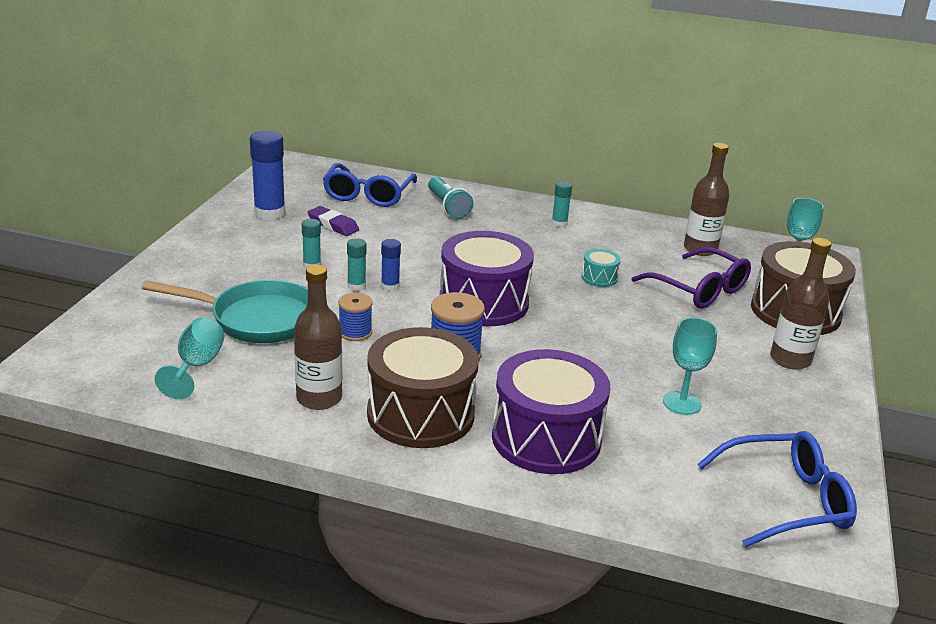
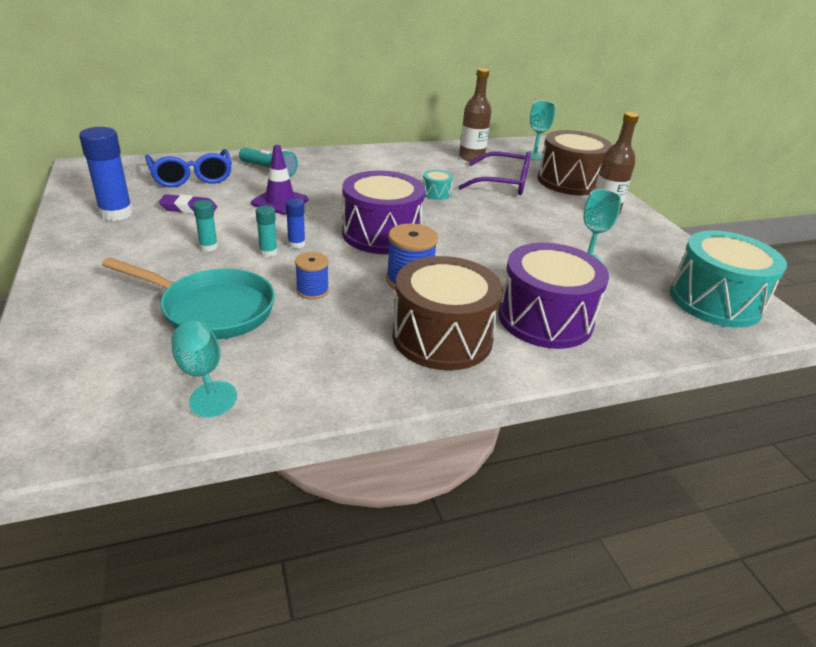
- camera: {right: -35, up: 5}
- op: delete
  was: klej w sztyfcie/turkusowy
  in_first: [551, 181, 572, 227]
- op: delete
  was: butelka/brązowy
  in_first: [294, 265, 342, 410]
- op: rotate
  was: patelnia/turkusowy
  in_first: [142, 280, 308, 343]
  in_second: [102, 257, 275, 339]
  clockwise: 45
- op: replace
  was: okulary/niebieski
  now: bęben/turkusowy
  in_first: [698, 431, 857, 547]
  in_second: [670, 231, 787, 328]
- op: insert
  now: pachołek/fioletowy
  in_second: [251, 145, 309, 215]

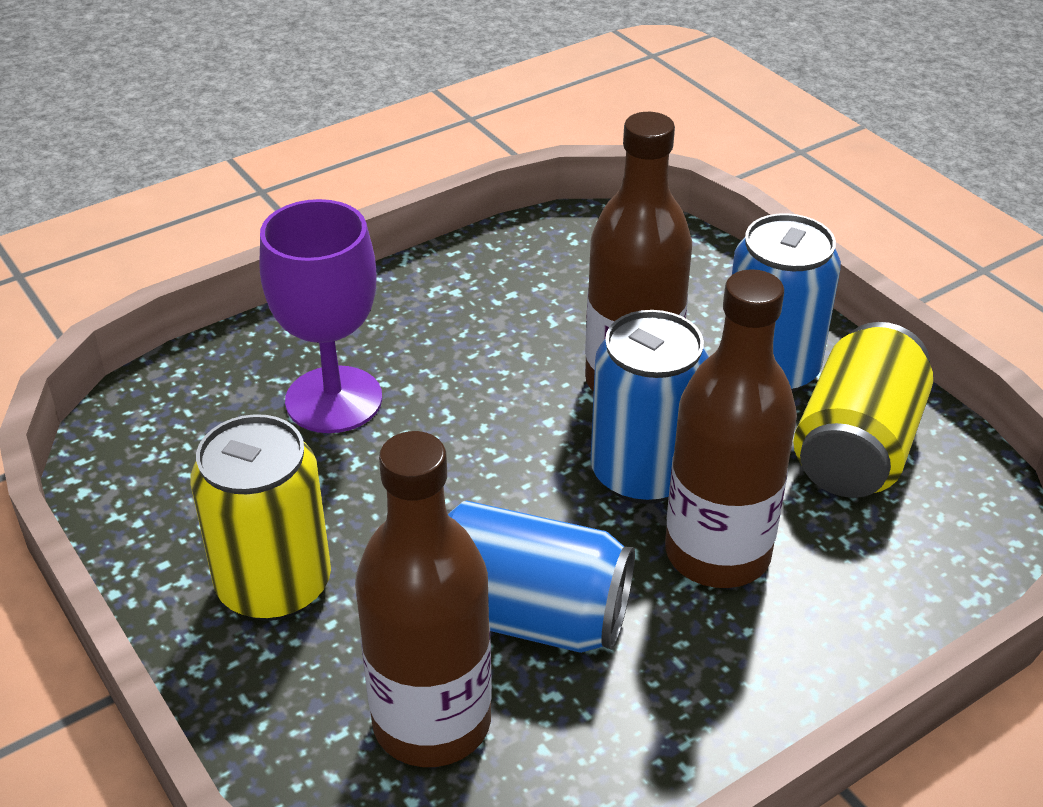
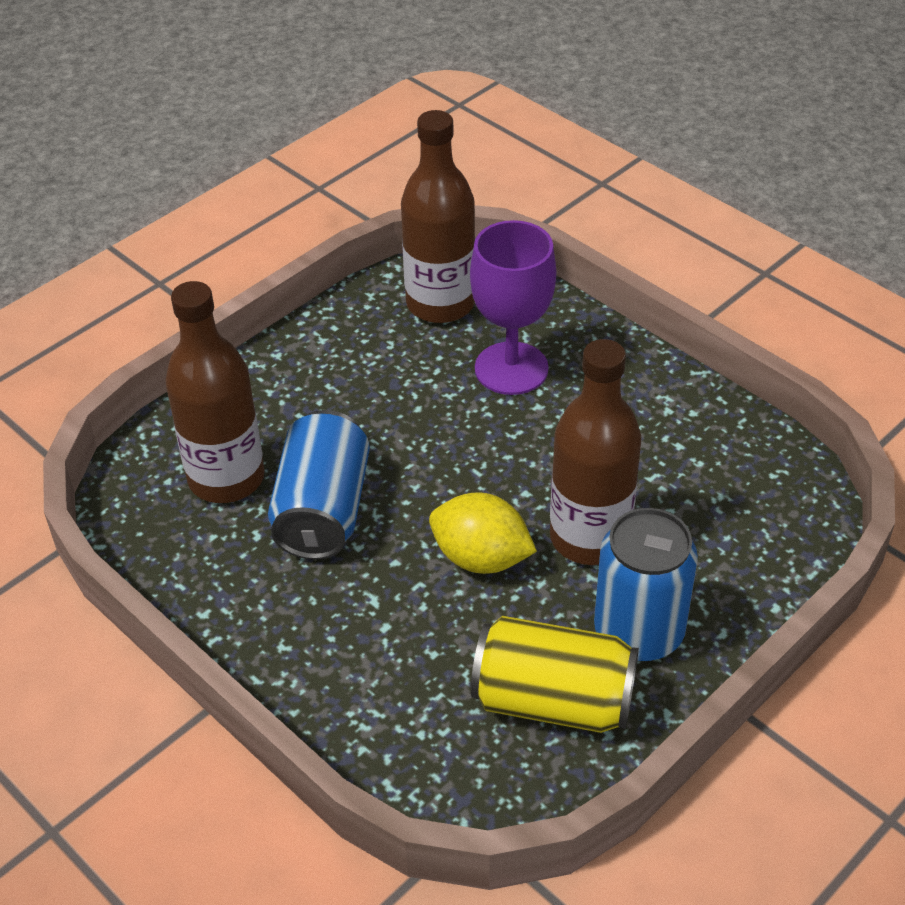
- camera: {right: 80, up: 5}
- op: move
  was: butelka/brązowy
  in_first: [665, 269, 797, 588]
  in_second: [401, 110, 475, 323]
- op: replace
  was: puszka/niebieski
  now: cytryna/żółty
  in_first: [590, 310, 709, 504]
  in_second: [429, 492, 537, 574]
- op: delete
  was: puszka/żółty
  in_first: [190, 414, 331, 621]

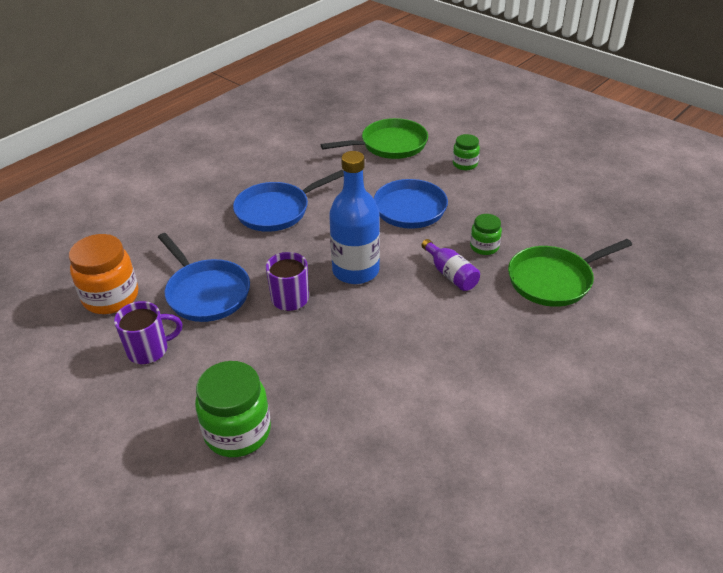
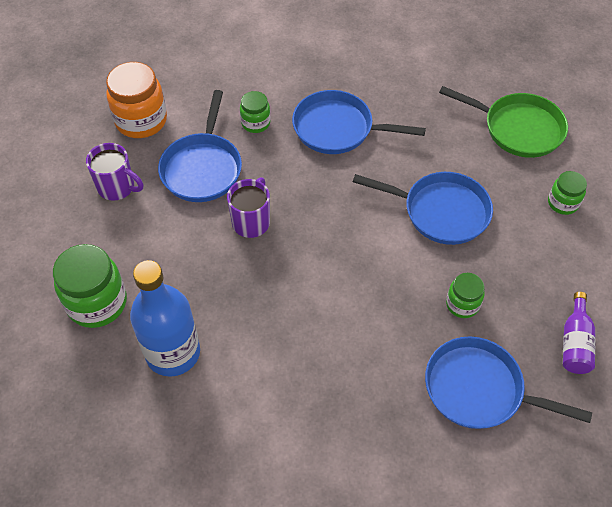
- camera: {right: 45, up: 15}
- op: move
  was: butelka/niebieski
  in_first: [329, 151, 380, 284]
  in_second: [130, 260, 200, 377]
- op: move
  was: butelka/fioletowy
  in_first: [421, 239, 480, 291]
  in_second: [563, 292, 595, 374]
- op: recolor
  was: patelnia/zielony
  now: patelnia/niebieski
  in_first: [508, 239, 632, 307]
  in_second: [425, 336, 592, 429]
- op: insert
  now: słoik/zielony
  in_second: [240, 91, 271, 133]

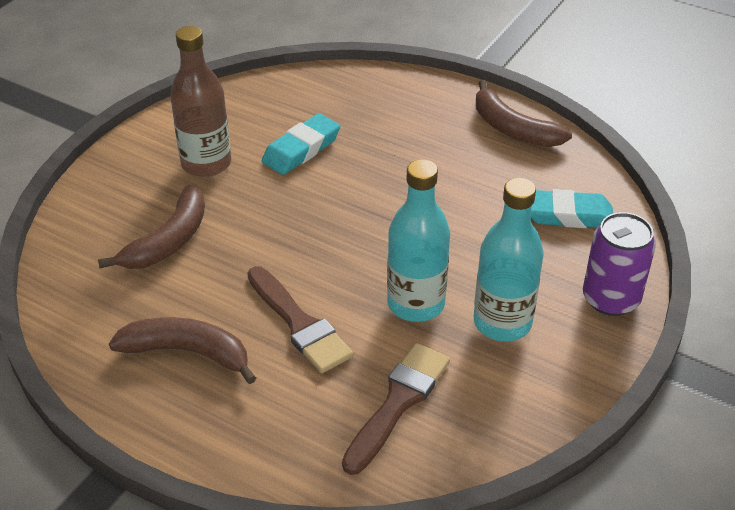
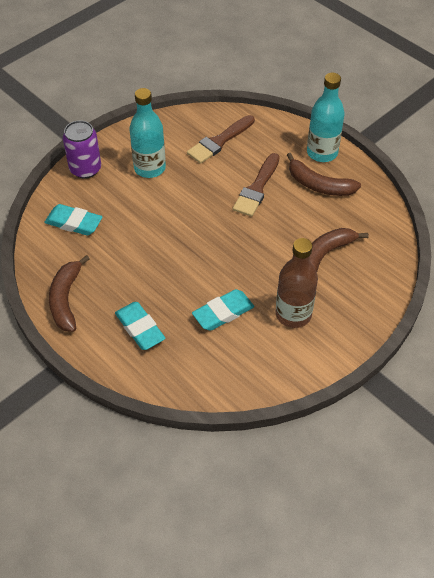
- camera: {right: -165, up: 10}
- op: rotate
  was: banan/brązowy
  in_first: [476, 80, 572, 147]
  in_second: [49, 255, 90, 332]
  clockwise: -150
- op: move
  was: butelka/turkusowy
  in_first: [387, 159, 450, 322]
  in_second: [307, 73, 345, 162]
- op: rotate
  was: pędzel/brązowy
  in_first: [247, 266, 353, 373]
  in_second: [233, 153, 280, 217]
  clockwise: -135
- op: insert
  now: gumka do mazania/turkusowy
  in_second: [115, 302, 166, 350]

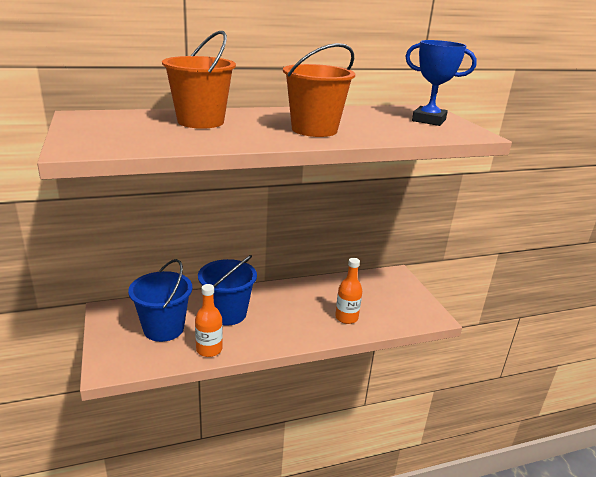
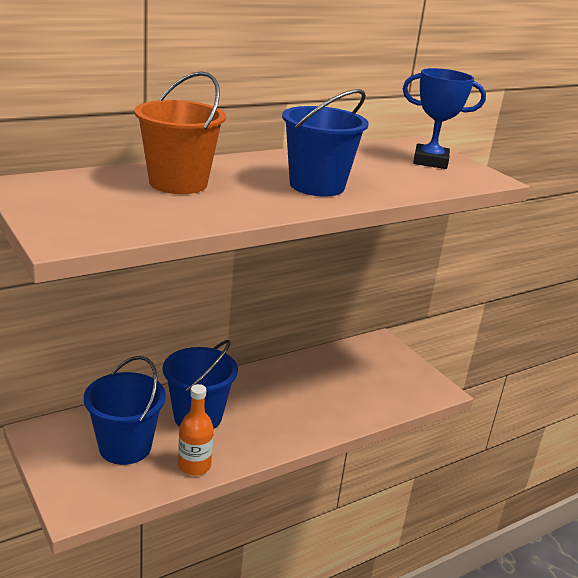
- camera: {right: -15, up: 0}
- op: recolor
  was: wiadro/pomarańczowy
  now: wiadro/niebieski
  in_first: [283, 43, 355, 137]
  in_second: [282, 89, 369, 197]
- op: delete
  was: butelka/pomarańczowy
  in_first: [335, 258, 362, 324]

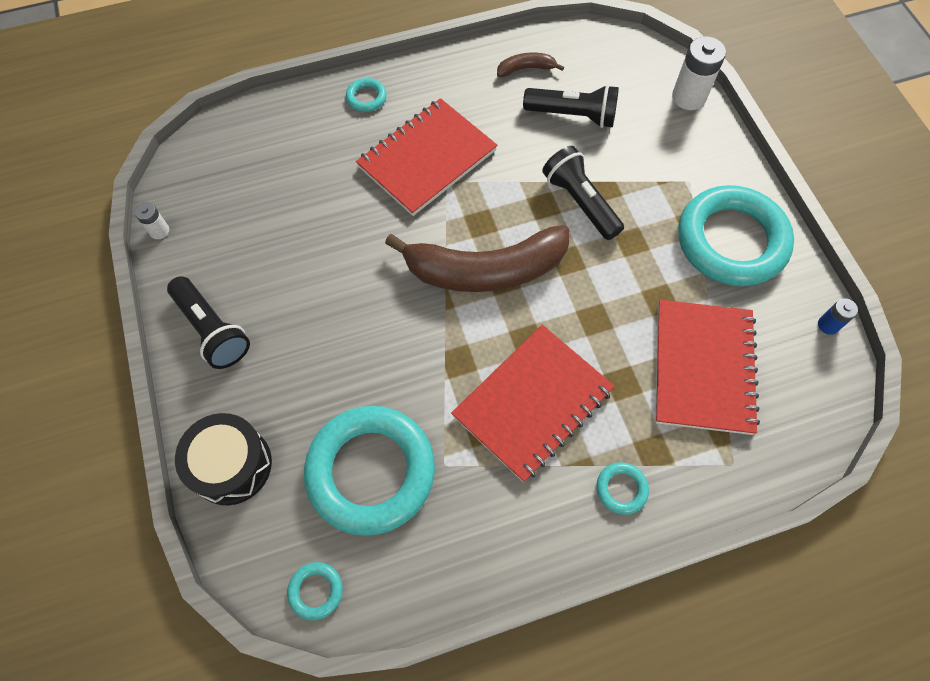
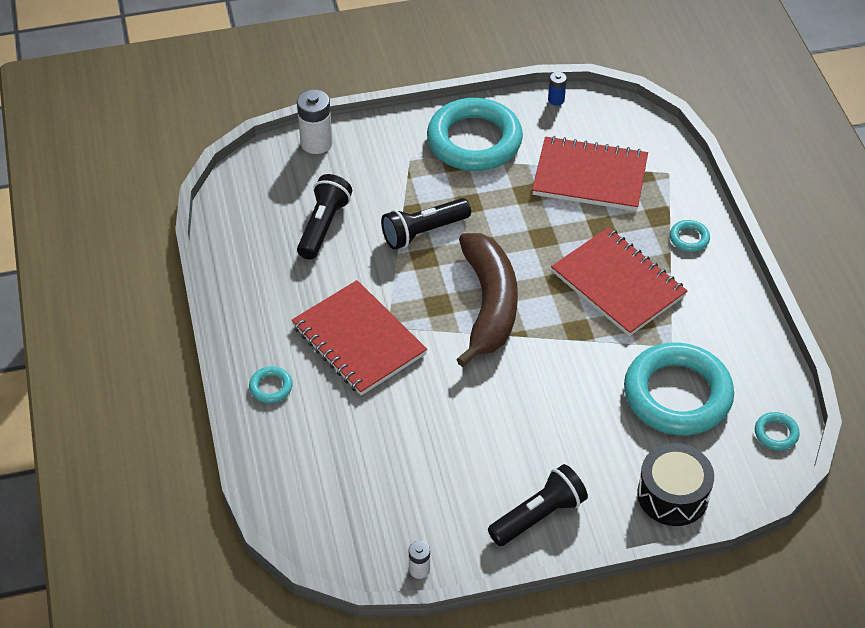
- camera: {right: -85, up: -15}
- op: delete
  was: banan/brązowy
  in_first: [497, 53, 564, 77]

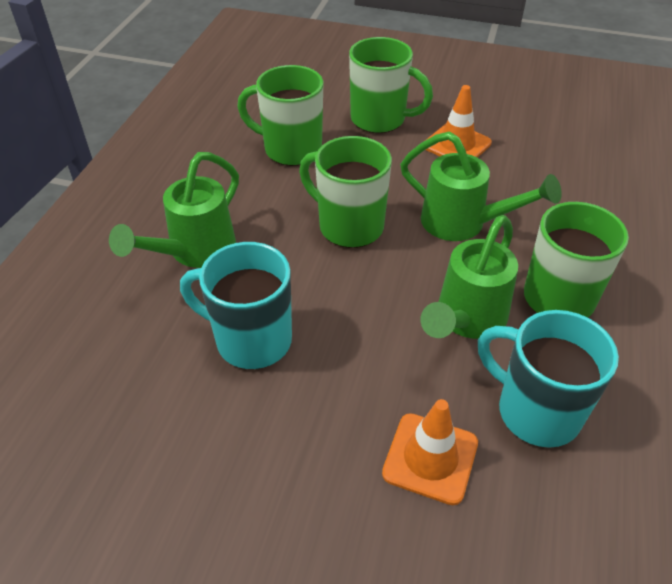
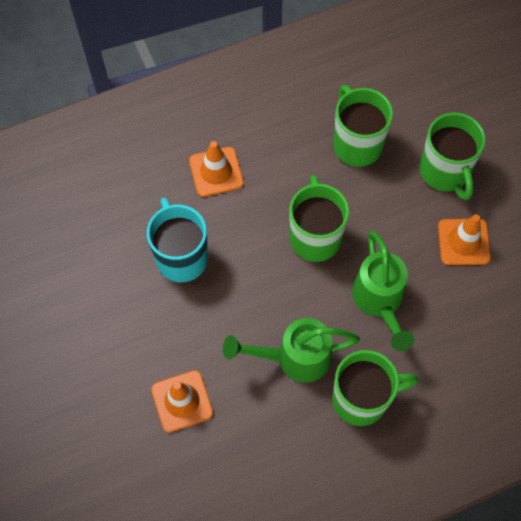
- camera: {right: 50, up: 20}
- op: replace
  was: konewka/zielony
  now: pachołek/pomarańczowy
  in_first: [109, 152, 239, 268]
  in_second: [189, 141, 244, 197]
- op: delete
  was: kubek/turkusowy
  in_first: [478, 310, 619, 448]

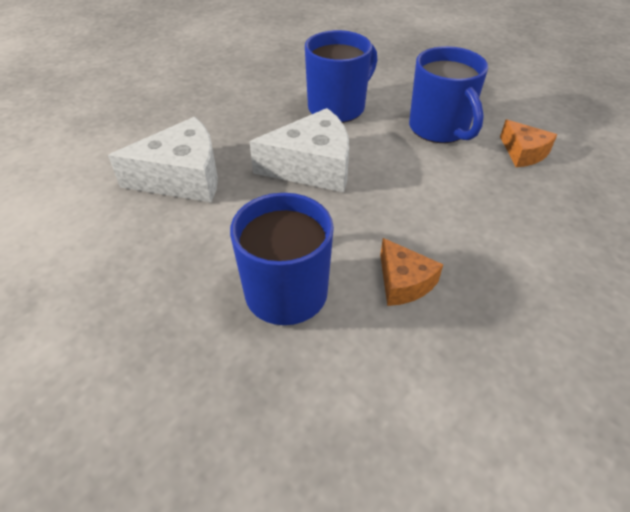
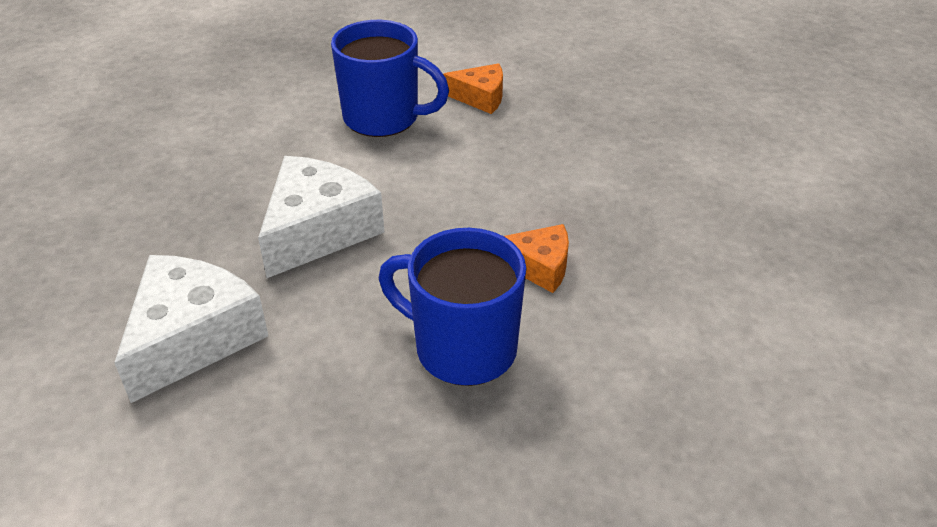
- camera: {right: -50, up: -5}
- op: delete
  was: kubek/niebieski
  in_first: [305, 30, 377, 123]

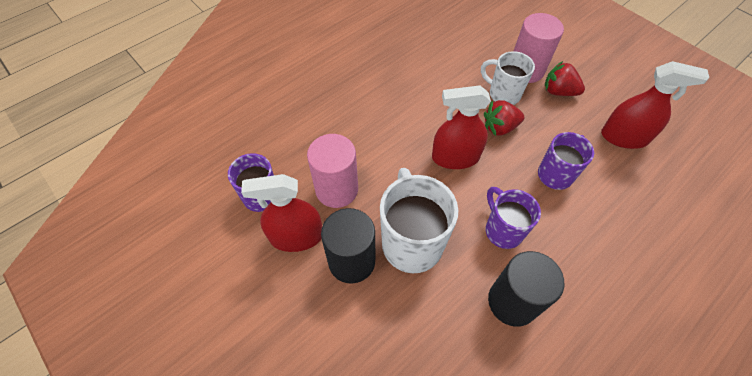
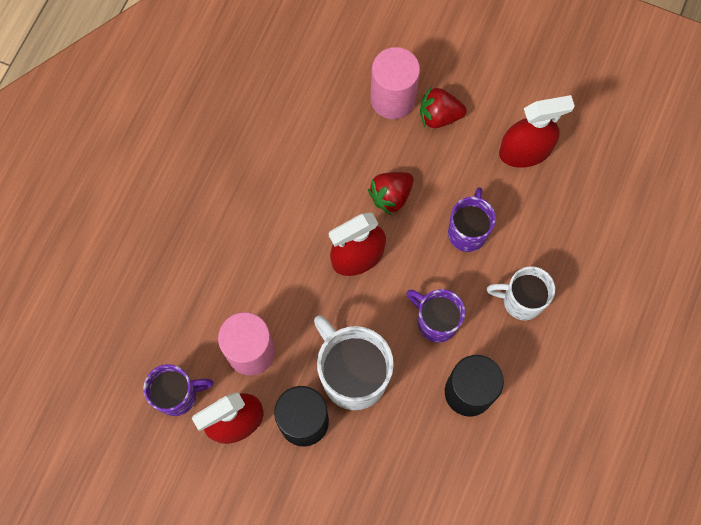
- camera: {right: -25, up: 15}
- op: move
  was: kubek/biały
  in_first: [481, 51, 535, 105]
  in_second: [487, 266, 555, 320]

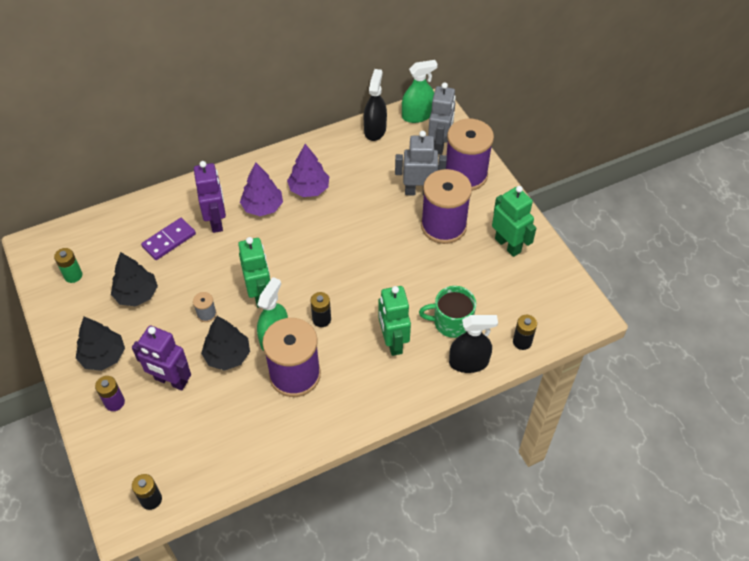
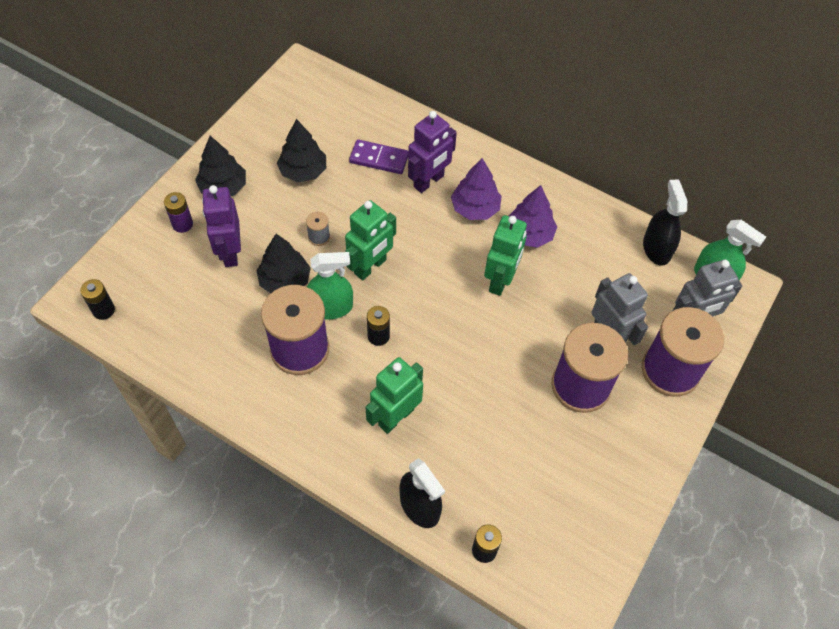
- camera: {right: 55, up: 5}
- op: rotate
  was: spryskiwacz/czarny
  in_first: [364, 69, 387, 141]
  in_second: [643, 179, 687, 266]
  clockwise: -75
- op: move
  was: robot/zielony
  in_first: [492, 186, 536, 257]
  in_second: [484, 215, 527, 296]
- op: delete
  was: bateria/zielony
  in_first: [54, 248, 82, 283]
- op: delete
  was: kubek/zielony
  in_first: [419, 286, 476, 338]

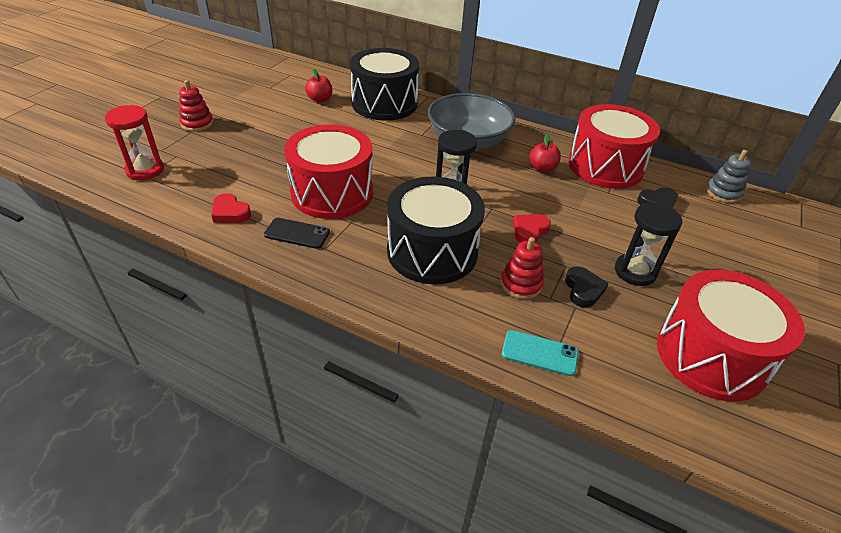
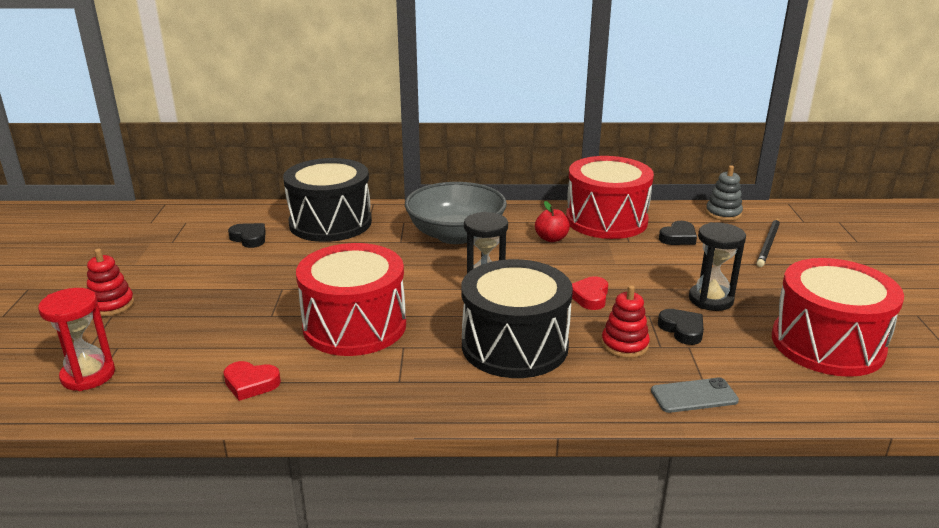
- camera: {right: -25, up: -15}
- op: replace
  was: jabłko/czerwony
  now: serce/czarny
  in_first: [305, 69, 332, 103]
  in_second: [228, 223, 266, 248]
- op: delete
  was: telefon/czarny
  in_first: [264, 218, 330, 249]
- op: recolor
  was: telefon/turkusowy
  now: telefon/szary
  in_first: [502, 330, 579, 376]
  in_second: [651, 377, 739, 413]
- op: insert
  now: ołówek/czarny
  in_second: [756, 218, 780, 267]

